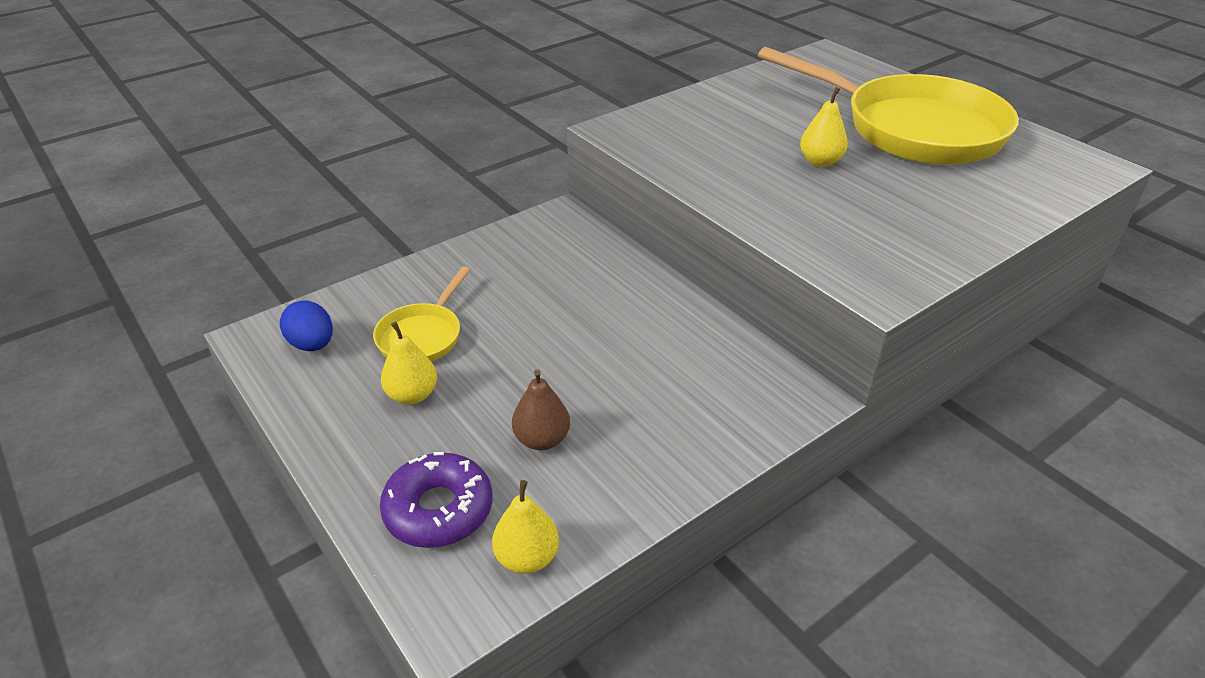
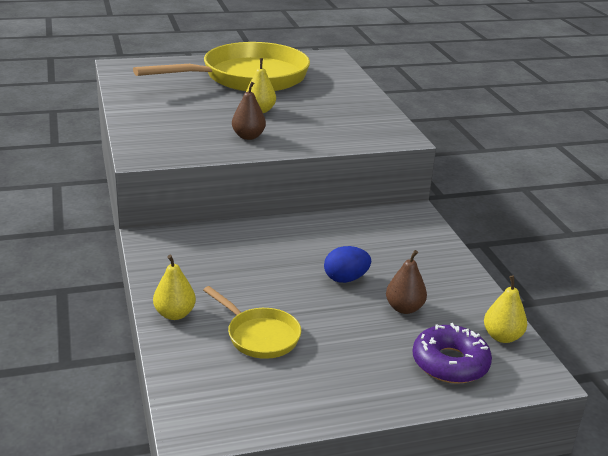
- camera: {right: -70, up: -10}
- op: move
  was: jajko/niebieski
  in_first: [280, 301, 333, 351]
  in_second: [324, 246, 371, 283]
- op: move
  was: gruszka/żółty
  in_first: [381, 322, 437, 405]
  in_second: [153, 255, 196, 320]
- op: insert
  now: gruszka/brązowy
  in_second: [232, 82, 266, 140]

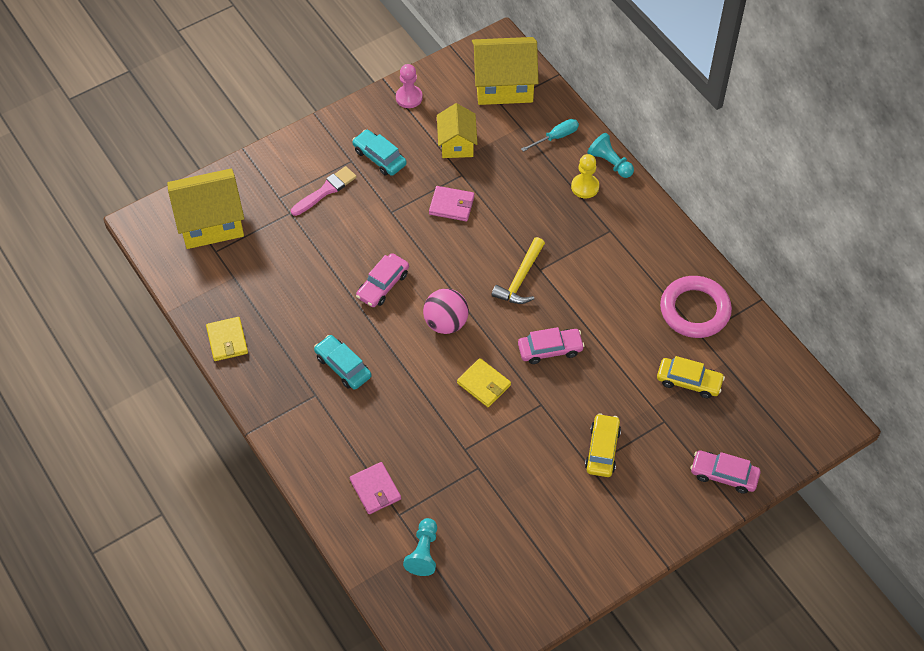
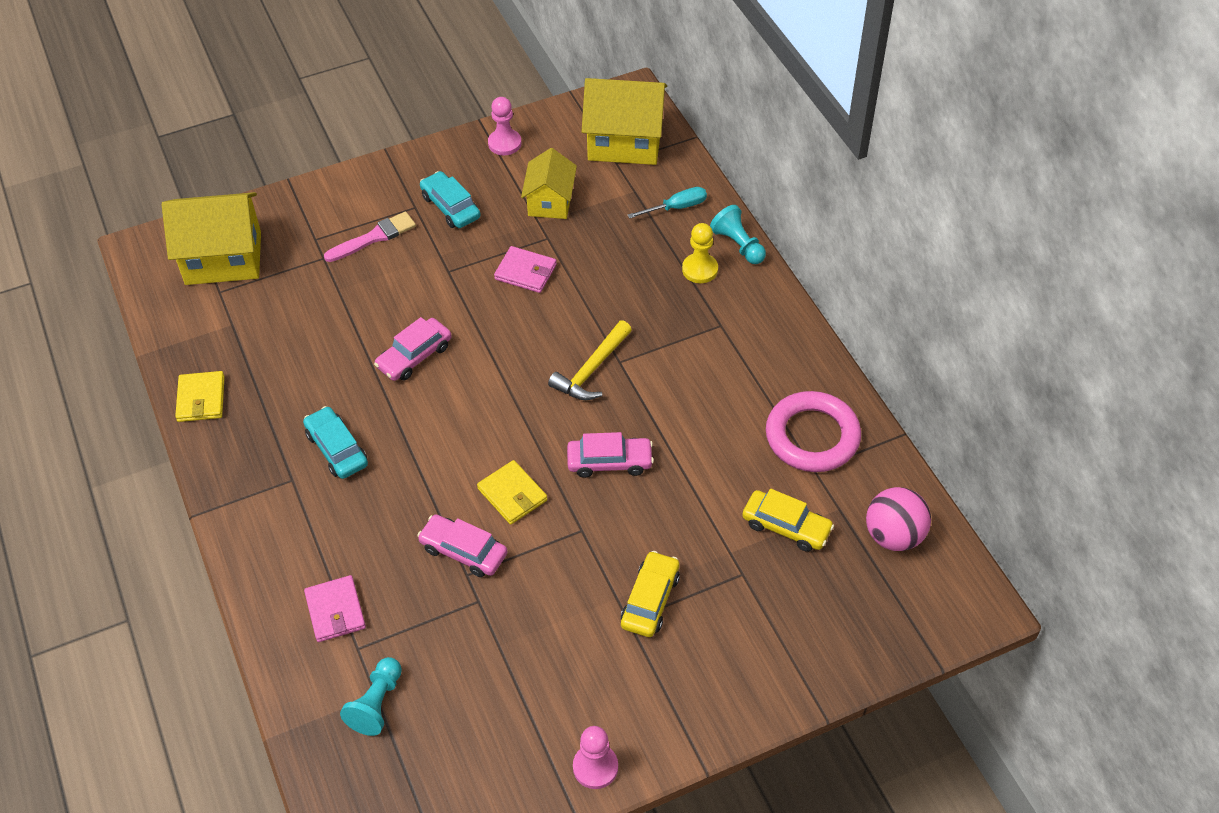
- camera: {right: 10, up: -5}
- op: move
  was: piłka/różowy
  in_first: [423, 289, 469, 334]
  in_second: [866, 487, 931, 551]
- op: move
  was: samochód/różowy
  in_first: [690, 450, 761, 494]
  in_second: [417, 515, 507, 577]
- op: insert
  now: pionek/różowy
  in_second: [573, 726, 618, 789]

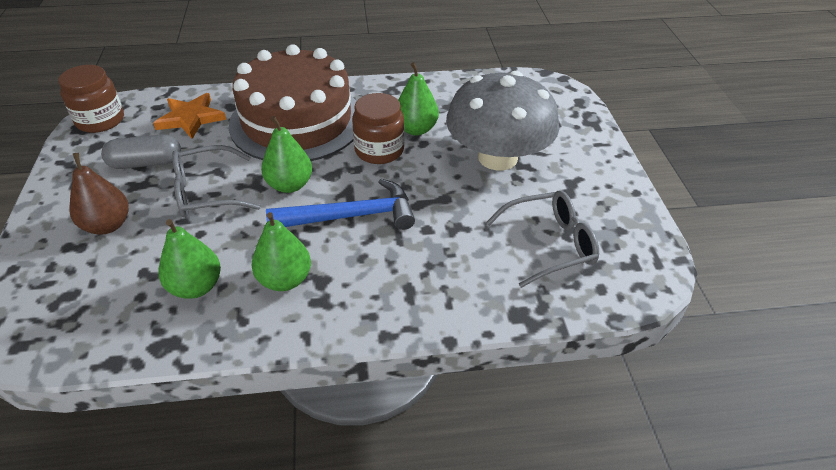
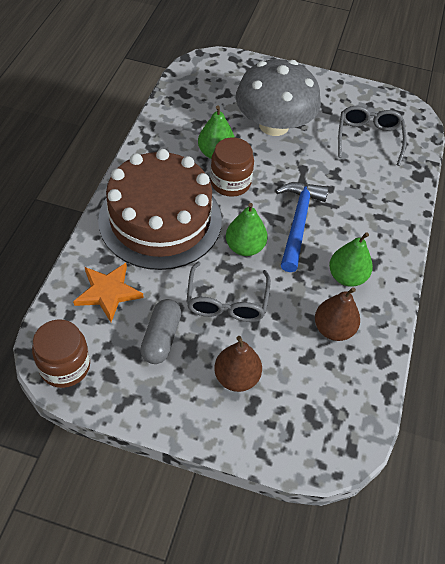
- camera: {right: -70, up: 10}
- op: recolor
  was: gruszka/zielony
  now: gruszka/brązowy
  in_first: [158, 219, 221, 299]
  in_second: [315, 287, 360, 341]

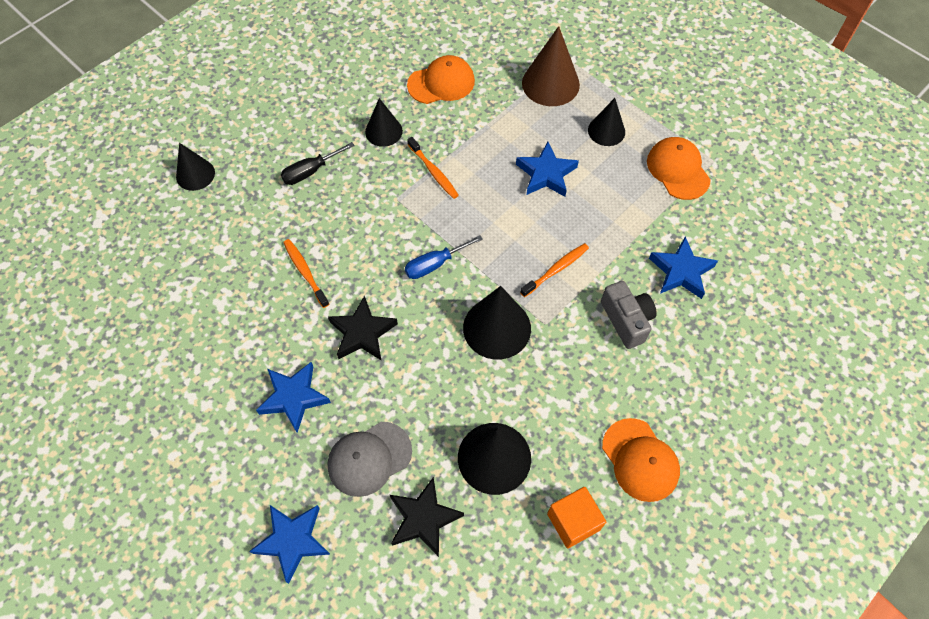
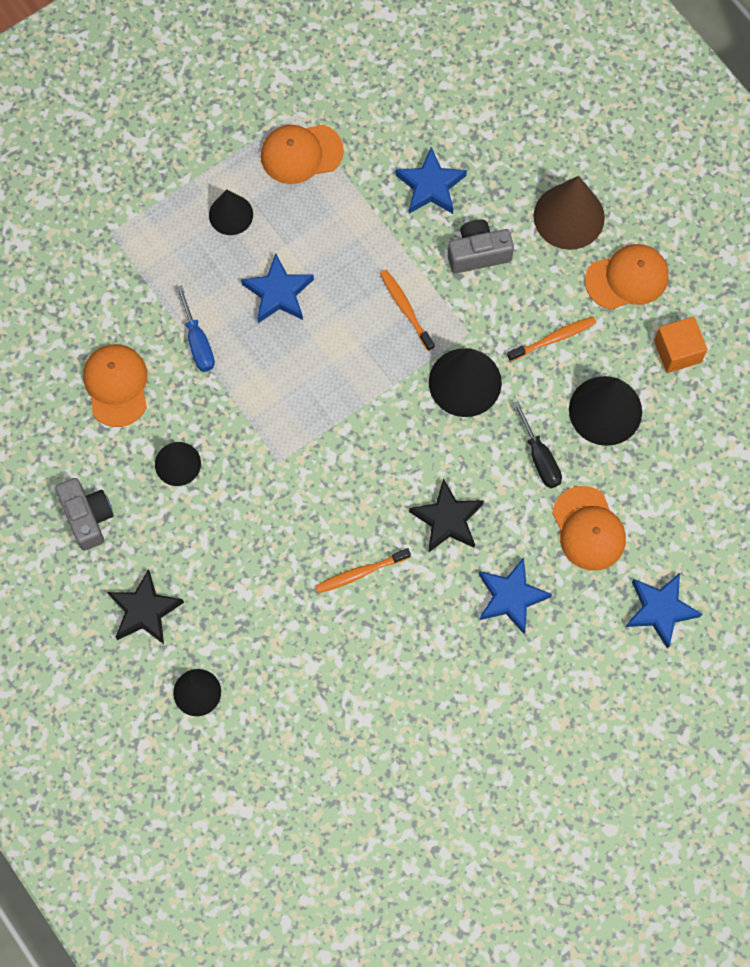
- camera: {right: -80, up: 10}
- op: move
  was: stożek/brązowy
  in_first: [522, 26, 580, 106]
  in_second: [534, 176, 605, 250]
- op: move
  was: szczoteczka do zębów/pomarańczowy
  in_first: [407, 137, 459, 199]
  in_second: [507, 317, 596, 362]
- op: move
  was: śrubokręt/czarny
  in_first: [281, 142, 355, 185]
  in_second: [513, 401, 562, 488]
- op: move
  was: śrubokręt/niebieski
  in_first: [405, 235, 483, 279]
  in_second: [176, 285, 215, 372]
- op: recolor
  was: czapka/szary
  now: czapka/pomarańczowy
  in_first: [327, 422, 412, 497]
  in_second: [552, 486, 626, 571]
- op: move
  was: gwiazda/czarny
  in_first: [390, 477, 464, 557]
  in_second: [107, 569, 184, 644]
- op: insert
  now: aparat fotograficzny/szary
  in_second: [55, 478, 114, 551]

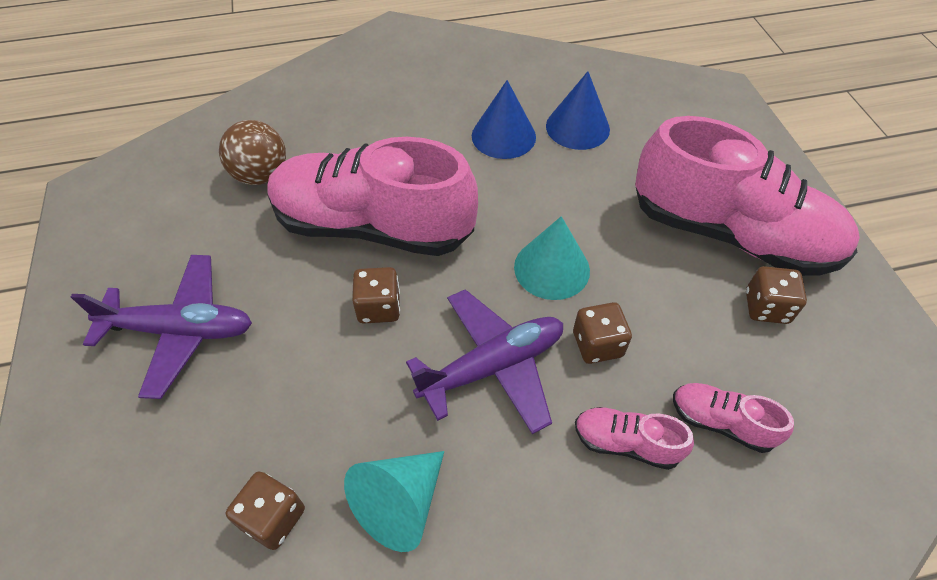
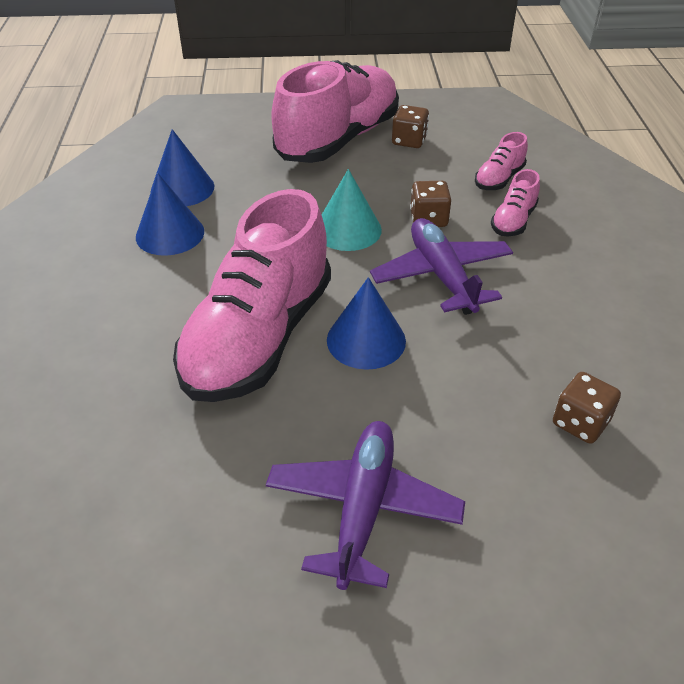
- camera: {right: -80, up: -10}
- op: delete
  was: piłka/brązowy
  in_first: [219, 120, 286, 185]
- op: replace
  was: kostka do gry/brązowy
  now: stożek/niebieski
  in_first: [352, 267, 400, 324]
  in_second: [327, 277, 406, 370]
- op: delete
  was: stożek/turkusowy
  in_first: [344, 451, 444, 552]

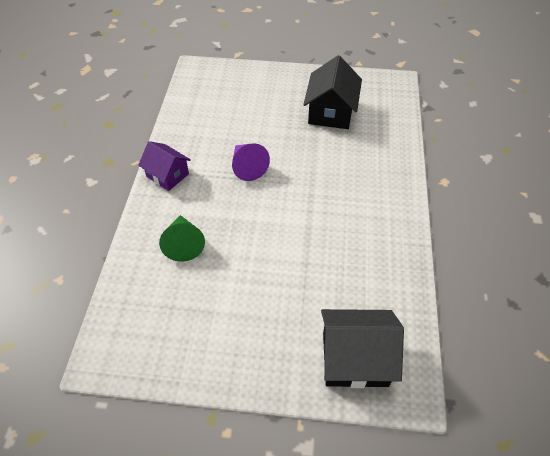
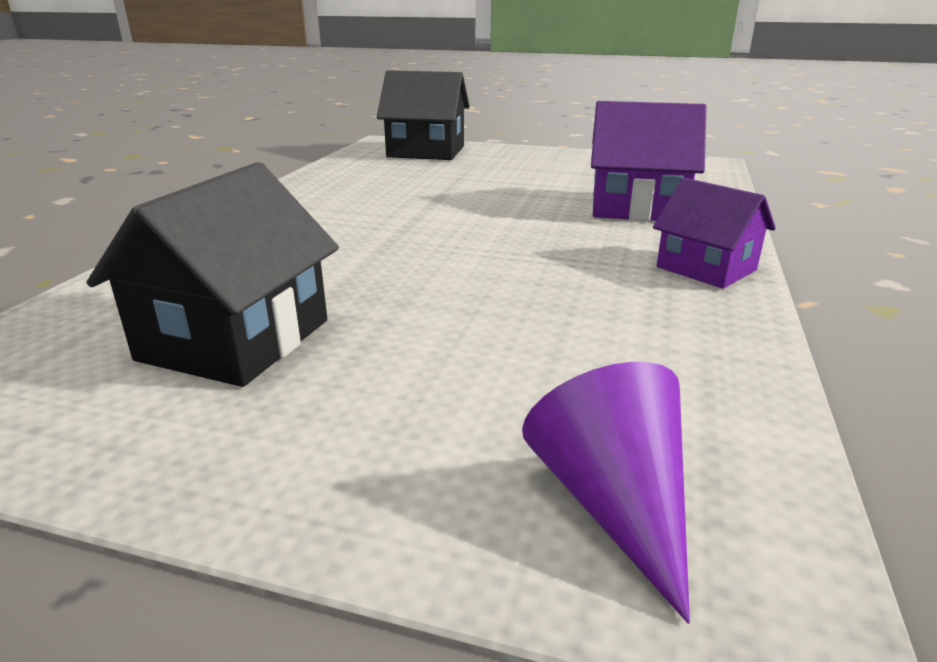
- camera: {right: -170, up: -25}
- op: move
  was: stożek/fioletowy
  in_first: [232, 143, 270, 181]
  in_second: [522, 362, 690, 624]
- op: replace
  was: stożek/zielony
  now: domek/fioletowy
  in_first: [159, 215, 205, 262]
  in_second: [591, 101, 706, 221]

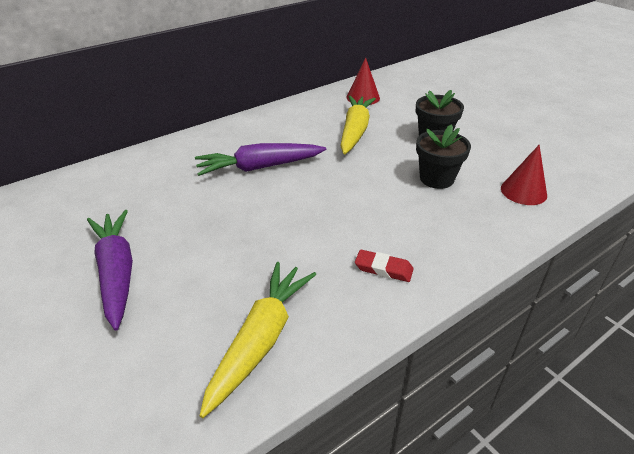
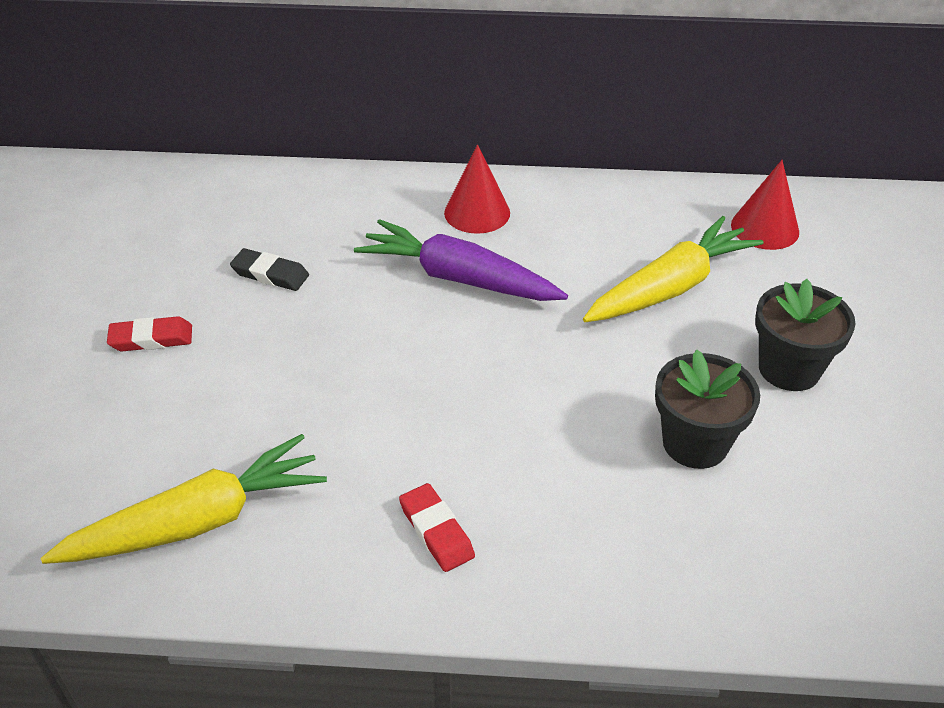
- camera: {right: 40, up: 5}
- op: move
  was: stożek/czerwony
  in_first: [501, 145, 547, 205]
  in_second: [444, 144, 510, 234]
- op: replace
  was: marchewka/fioletowy
  now: gumka do mazania/czerwony
  in_first: [87, 210, 133, 330]
  in_second: [107, 316, 192, 352]
- op: insert
  now: gumka do mazania/czarny
  in_second: [230, 248, 309, 291]

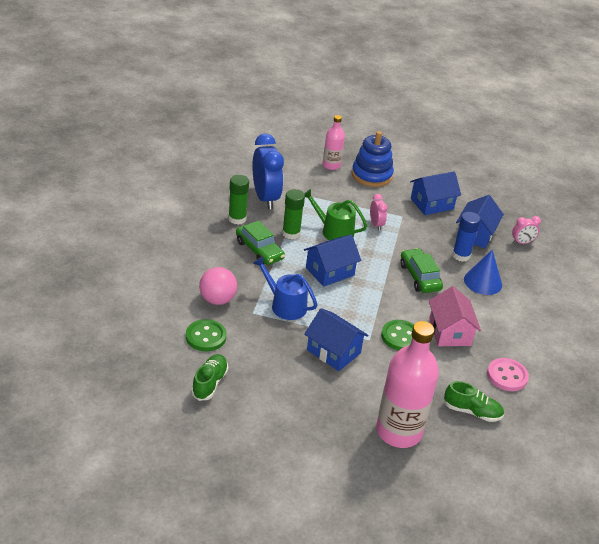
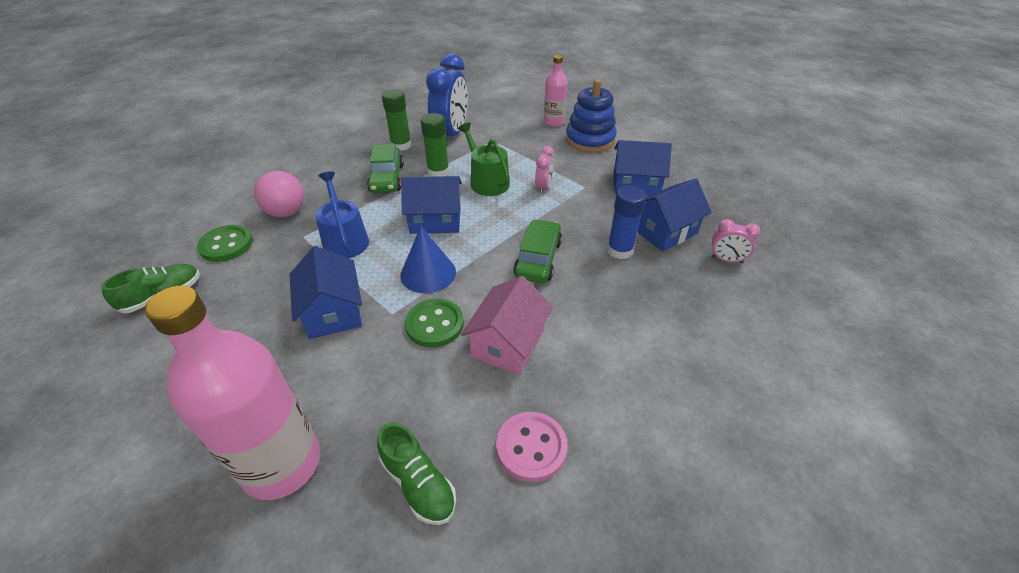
- camera: {right: 35, up: 5}
- op: move
  was: stożek/niebieski
  in_first: [464, 250, 502, 295]
  in_second: [400, 226, 456, 293]

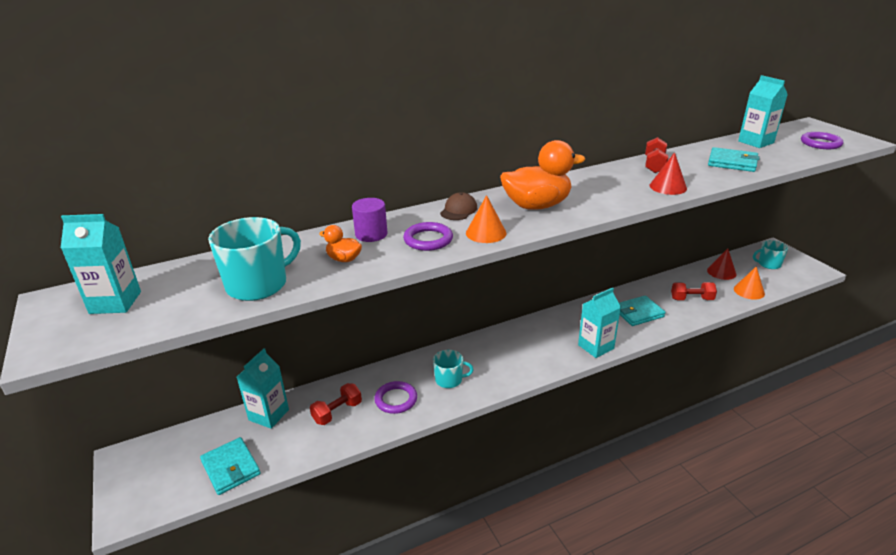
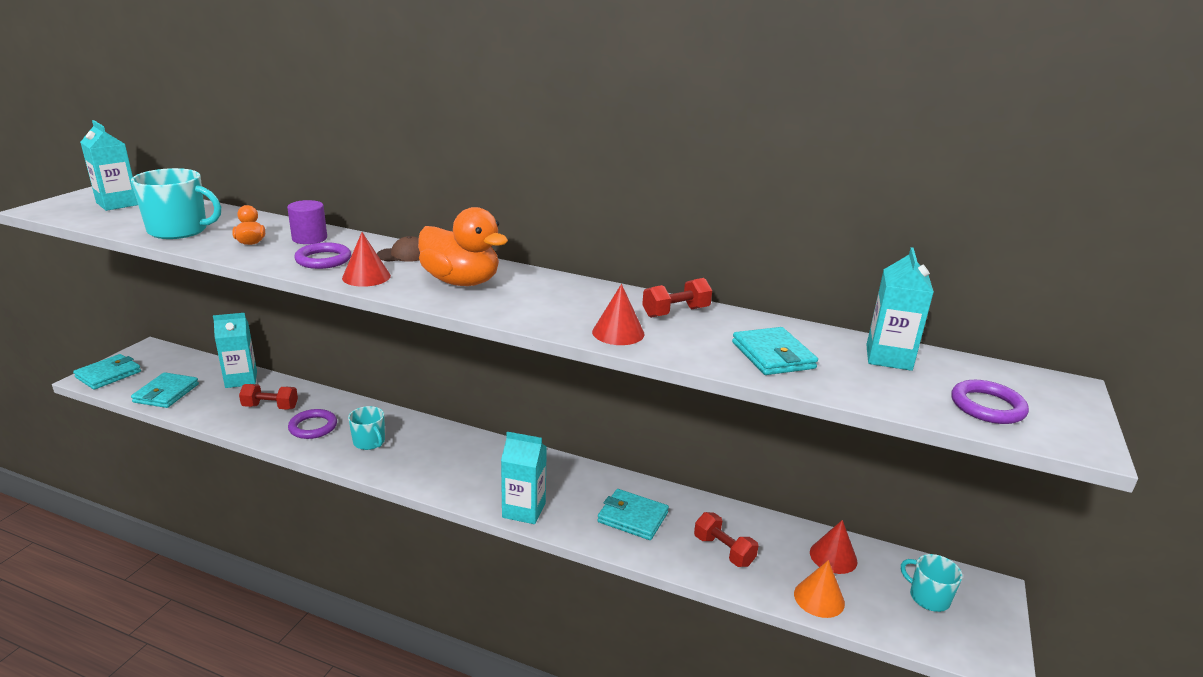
- camera: {right: 45, up: -5}
- op: recolor
  was: stożek/pomarańczowy
  now: stożek/czerwony
  in_first: [466, 195, 506, 243]
  in_second: [342, 232, 391, 287]
- op: insert
  now: portfel/turkusowy
  in_second: [73, 354, 141, 390]

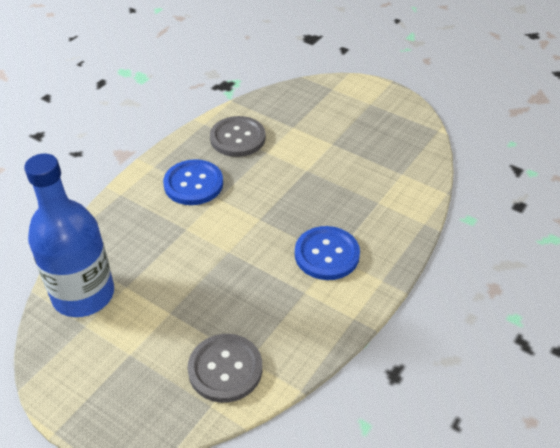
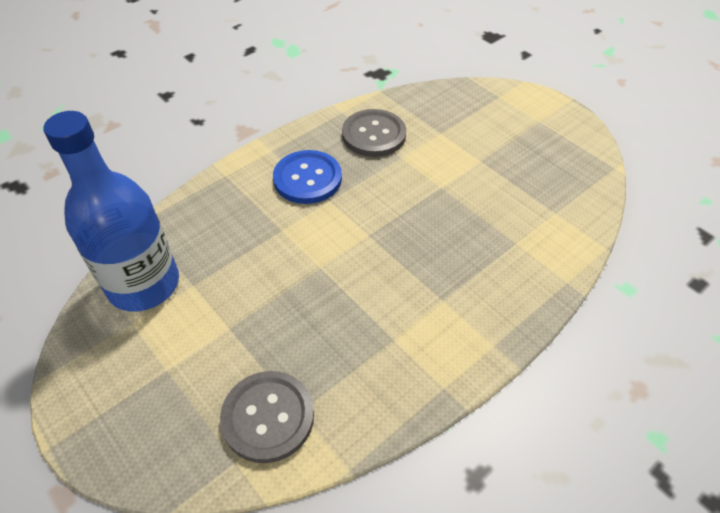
- camera: {right: 15, up: 5}
- op: delete
  was: guzik/niebieski
  in_first: [295, 226, 360, 280]

